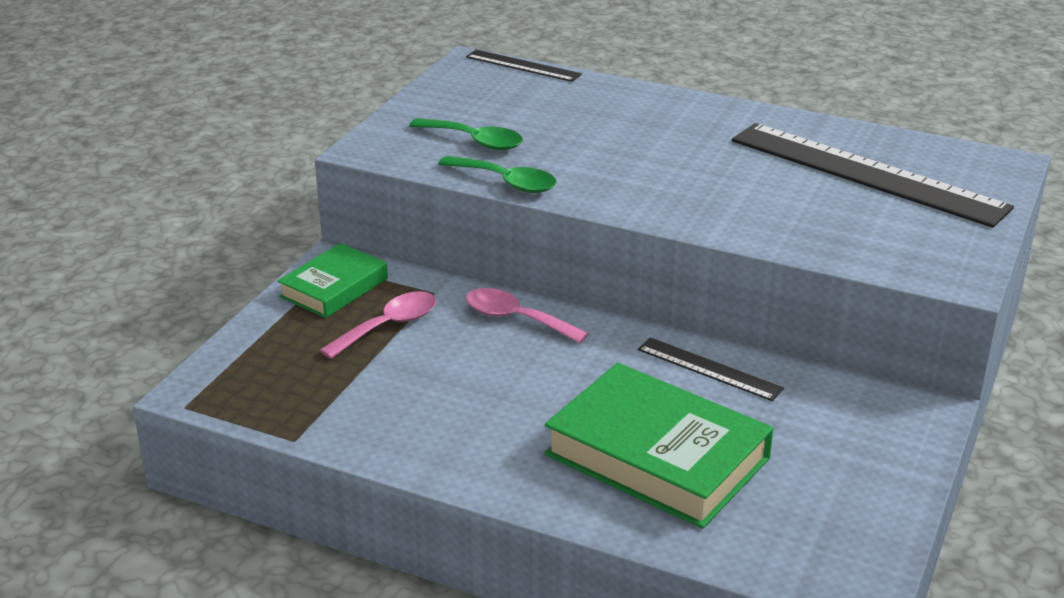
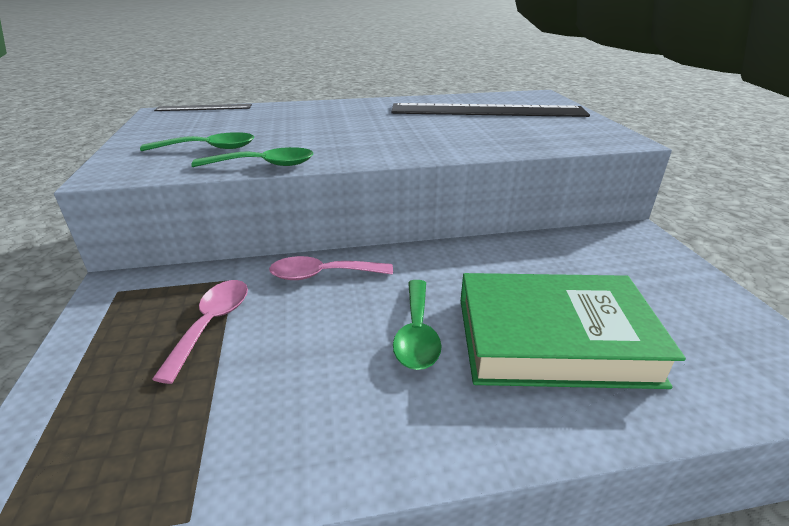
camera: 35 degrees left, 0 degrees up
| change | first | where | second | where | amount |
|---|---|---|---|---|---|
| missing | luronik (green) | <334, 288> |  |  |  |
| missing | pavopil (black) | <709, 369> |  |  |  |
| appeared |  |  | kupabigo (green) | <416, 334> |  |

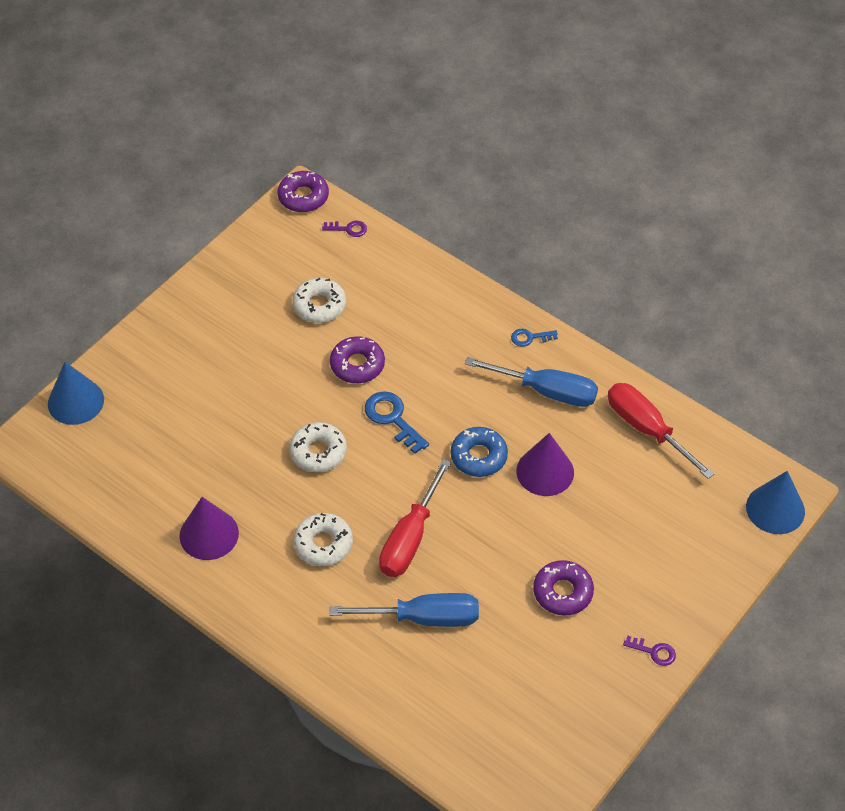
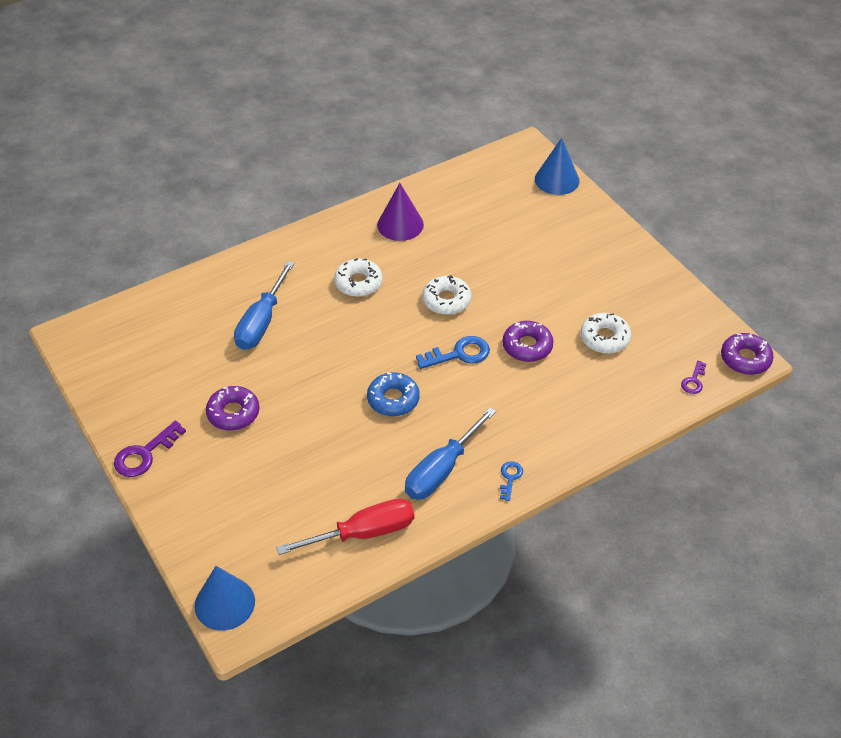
camera: 110 degrees right, 5 degrees down
| change | first | where | second | where | amount |
|---|---|---|---|---|---|
| missing | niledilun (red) | <410, 538> |  |  |  |
| missing | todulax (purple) | <545, 471> |  |  |  |
| size | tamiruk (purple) | <654, 652> |  | <144, 454> | x1.72 |

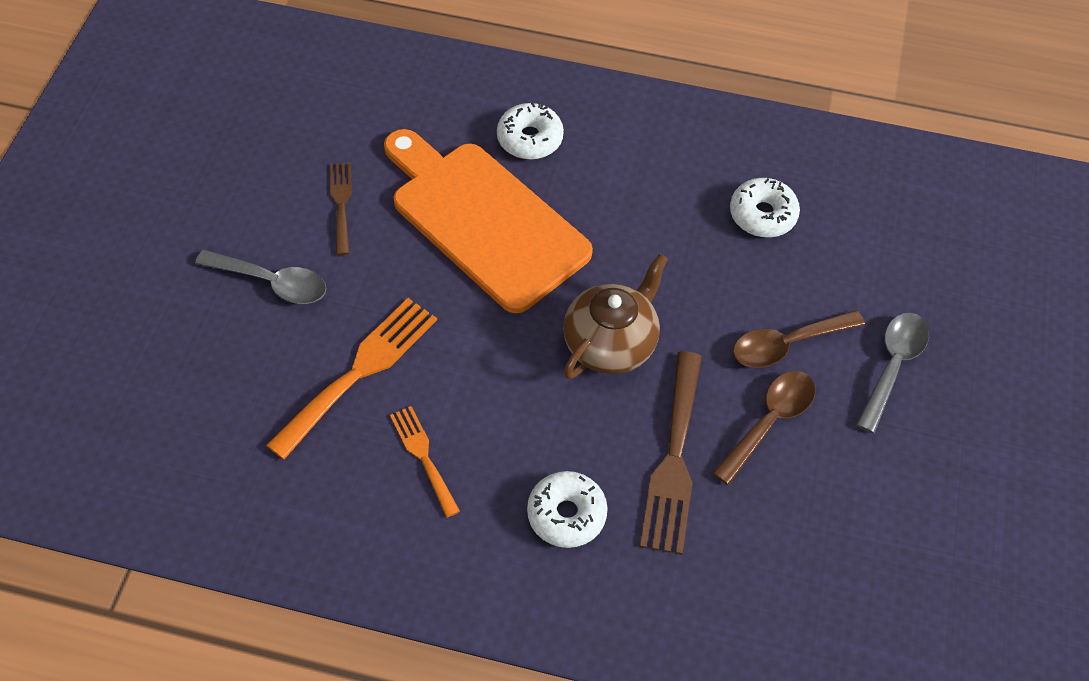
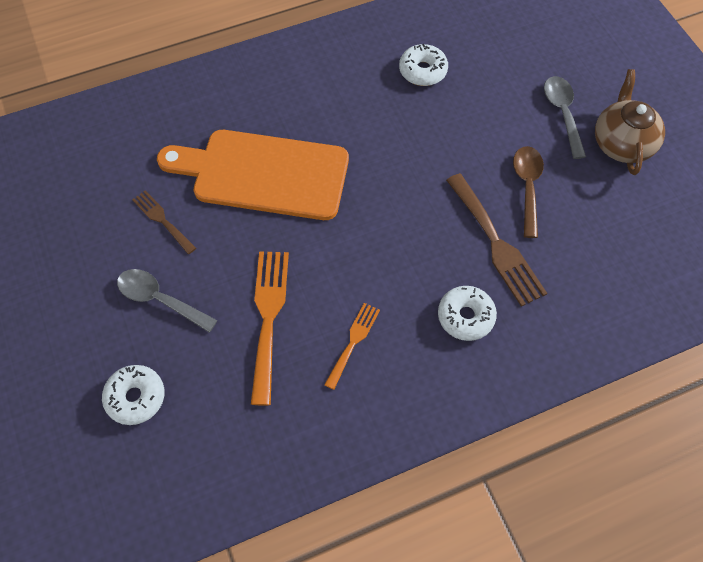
camera: 35 degrees left, 5 degrees up
| change | first | where | second | where | amount |
|---|---|---|---|---|---|
| spun | kupabigo (grey) | <271, 282> |  | <160, 299> | 135 degrees counterclockwise |
| spun | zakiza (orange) | <423, 456> |  | <353, 341> | 90 degrees clockwise |
| relocated | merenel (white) | <530, 139> |  | <136, 397> |  |
| relocated | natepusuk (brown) | <611, 343> |  | <621, 143> |  |
| missing | kupabigo (brown) | <787, 344> |  |  |  |

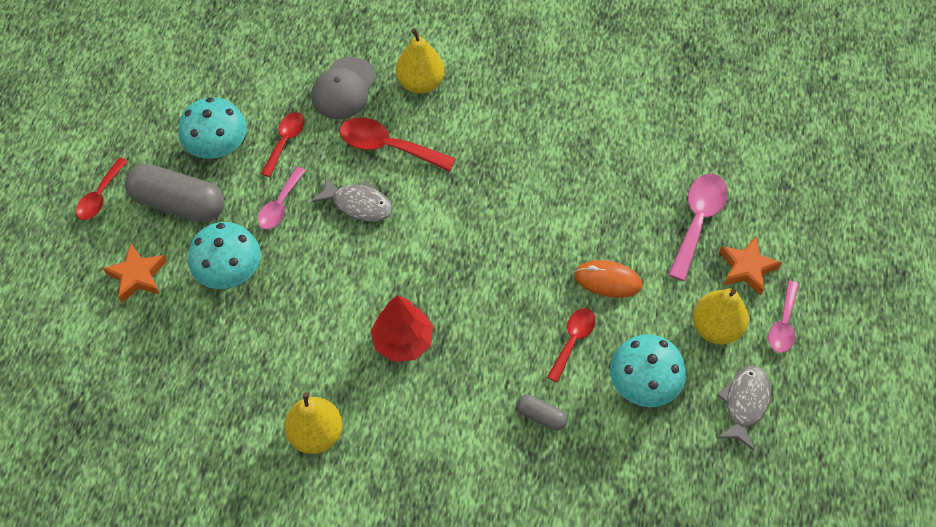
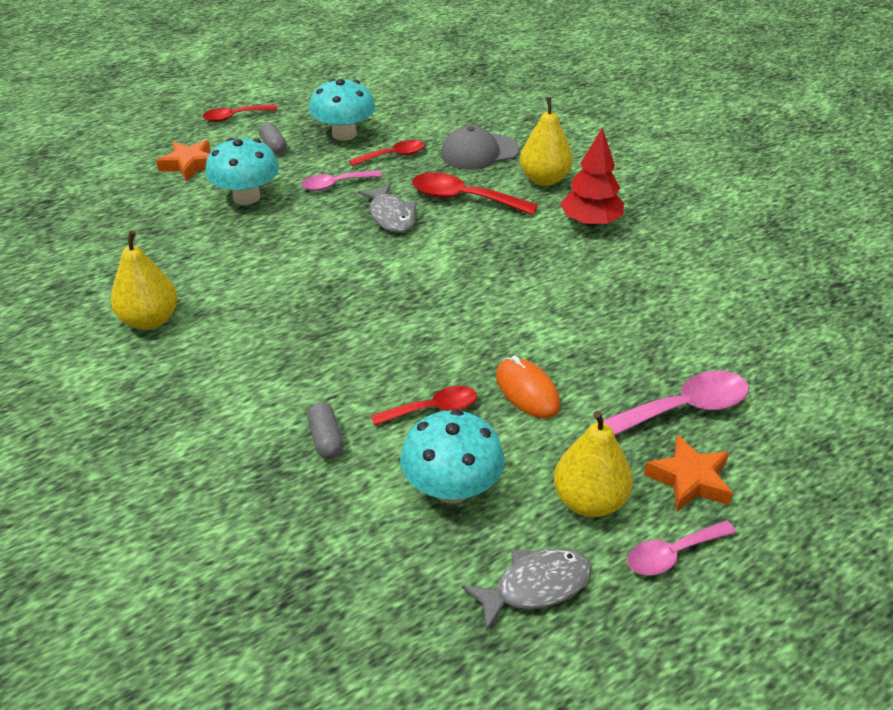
camera: 45 degrees right, 20 degrees down
| change | first | where | second | where | amount |
|---|---|---|---|---|---|
| size | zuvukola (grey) | <179, 203> |  | <273, 146> | x0.48 |
| spun | kupabigo (red) | <388, 146> |  | <463, 198> | 45 degrees counterclockwise |
| relocated | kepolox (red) | <403, 341> |  | <590, 222> |  |

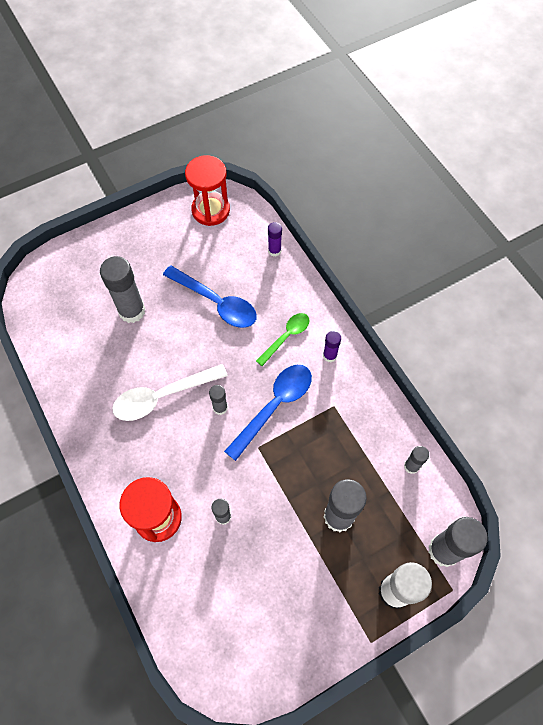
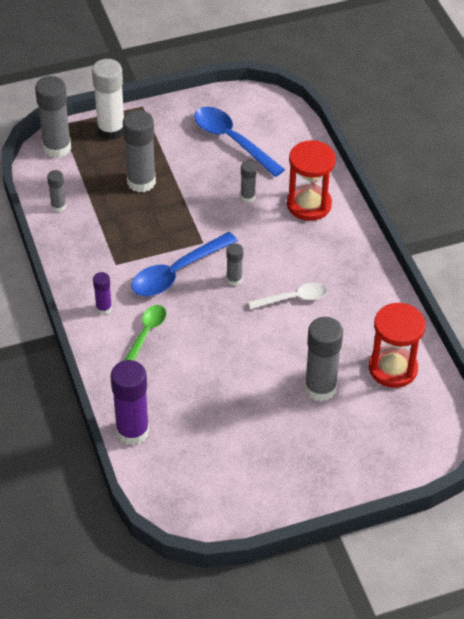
camera: 170 degrees left, 15 degrees down
| change | first | where | second | where | amount |
|---|---|---|---|---|---|
| size | kupabigo (white) | <162, 396> |  | <293, 298> | x0.63 |
| relocated | kupabigo (blue) | <216, 302> |  | <232, 140> |  |
| relocated | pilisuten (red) | <210, 210> |  | <393, 368> |  |
| spun | kupabigo (green) | <286, 337> |  | <146, 334> | 150 degrees clockwise |
| size | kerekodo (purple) | <274, 251> |  | <132, 431> | x1.94 |

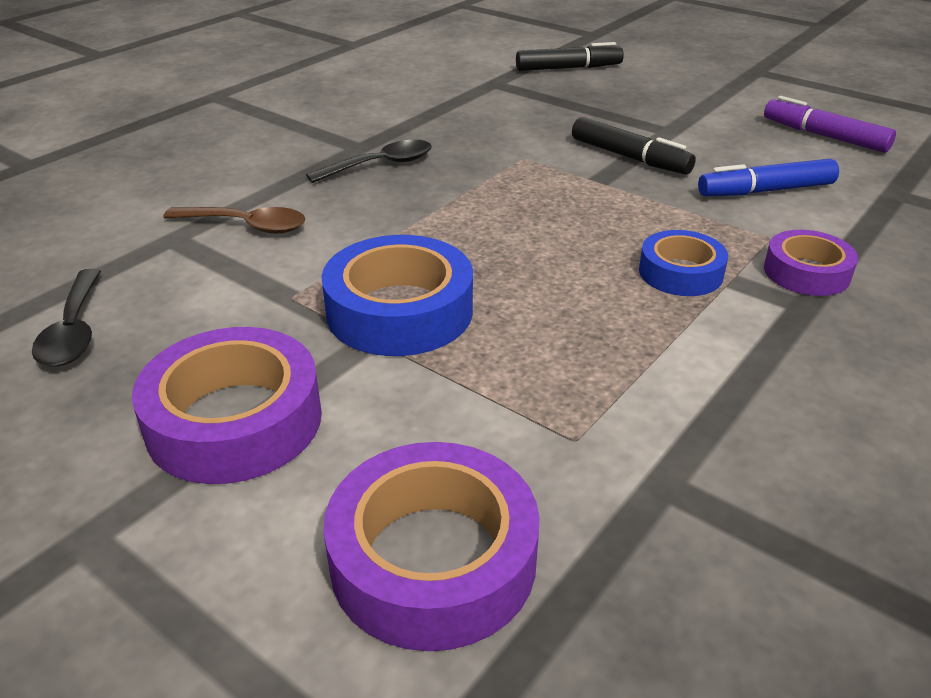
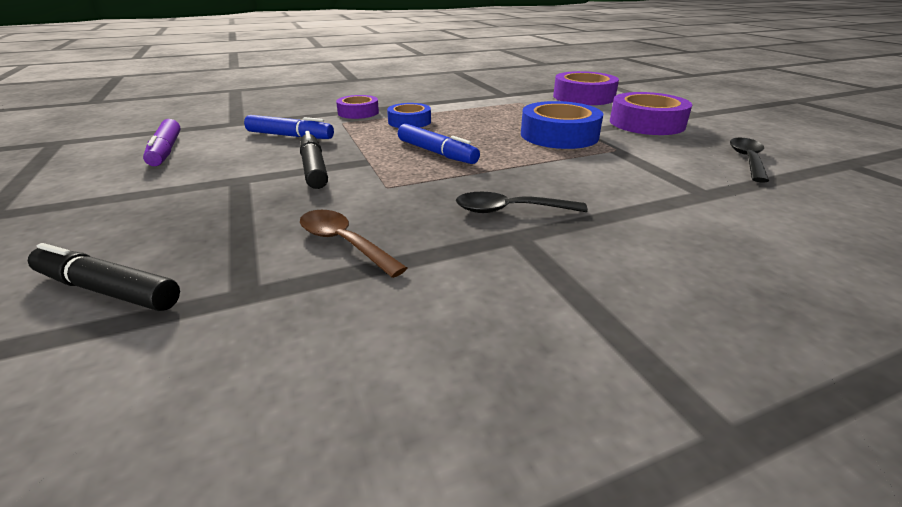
camera: 150 degrees left, 5 degrees down
| change | first | where | second | where | amount |
|---|---|---|---|---|---|
| relocated | kupabigo (brown) | <246, 226> |  | <343, 243> |  |
| appeared |  |  | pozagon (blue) | <436, 153> |  |

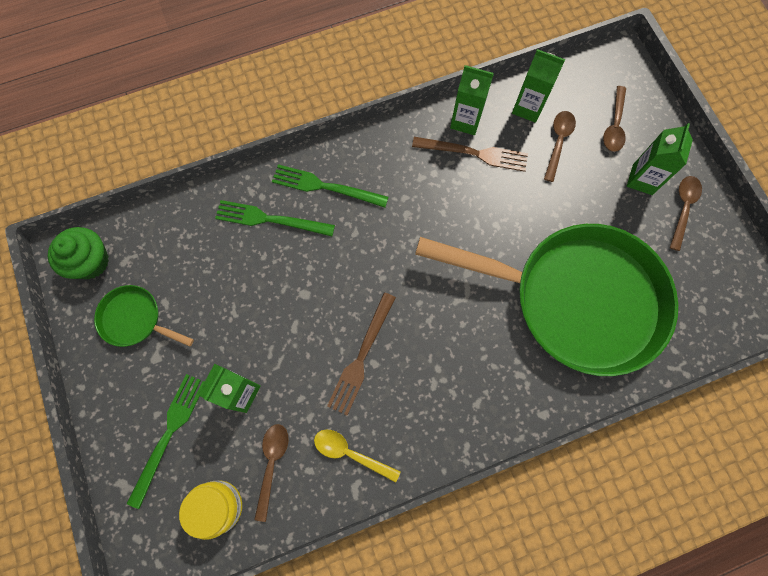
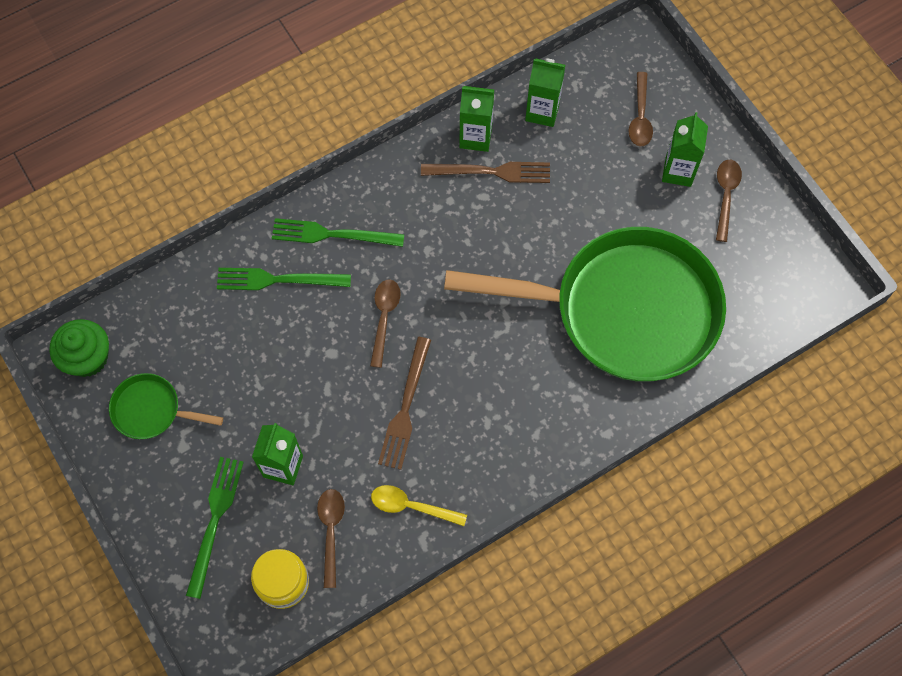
camera: 10 degrees left, 5 degrees down
| change | first | where | second | where | amount |
|---|---|---|---|---|---|
| relocated | kupabigo (brown) | <558, 142> |  | <384, 318> |  |

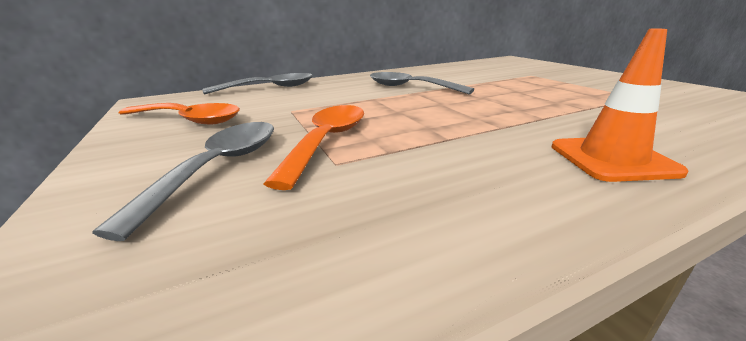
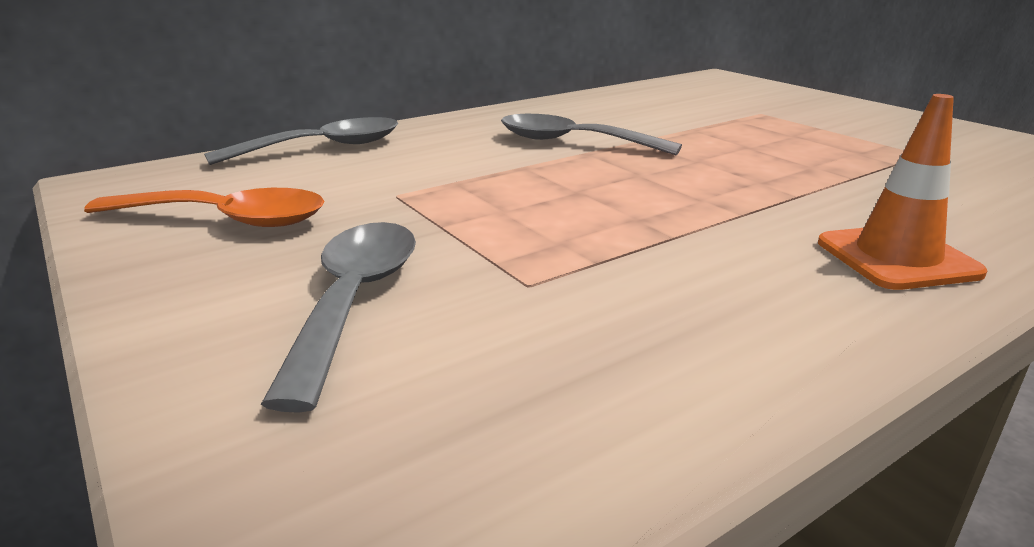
camera: 10 degrees left, 0 degrees up
| change | first | where | second | where | amount |
|---|---|---|---|---|---|
| missing | kupabigo (orange) | <327, 141> |  |  |  |

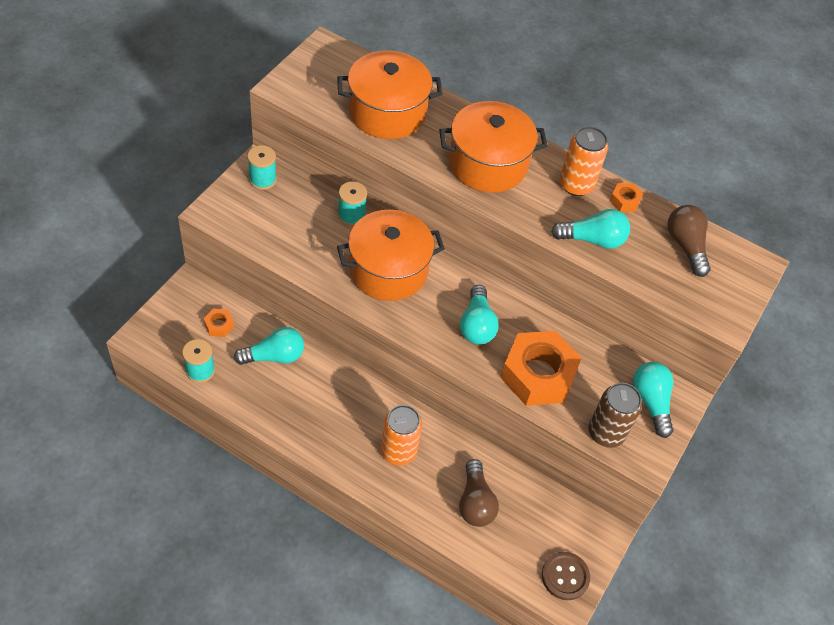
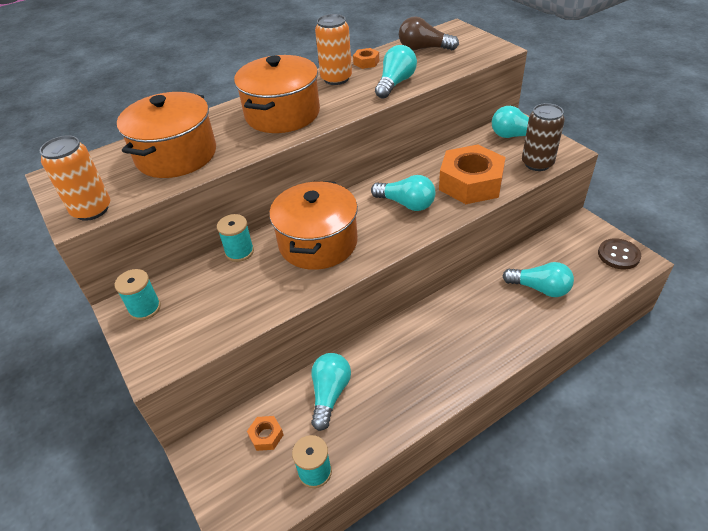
camera: 55 degrees left, 10 degrees down
| change | first | where | second | where | amount |
|---|---|---|---|---|---|
| relocated | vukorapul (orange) | <398, 451> |  | <92, 210> |  |
| colour | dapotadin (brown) | <475, 502> | dapotadin (turquoise) | <540, 288> |  |

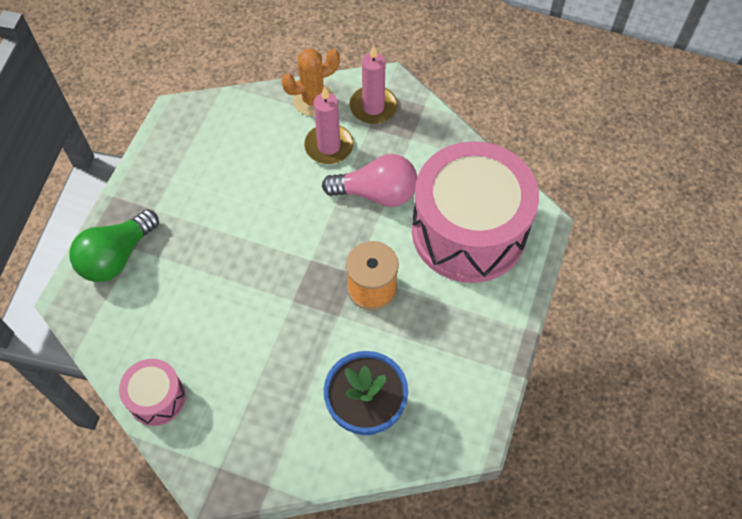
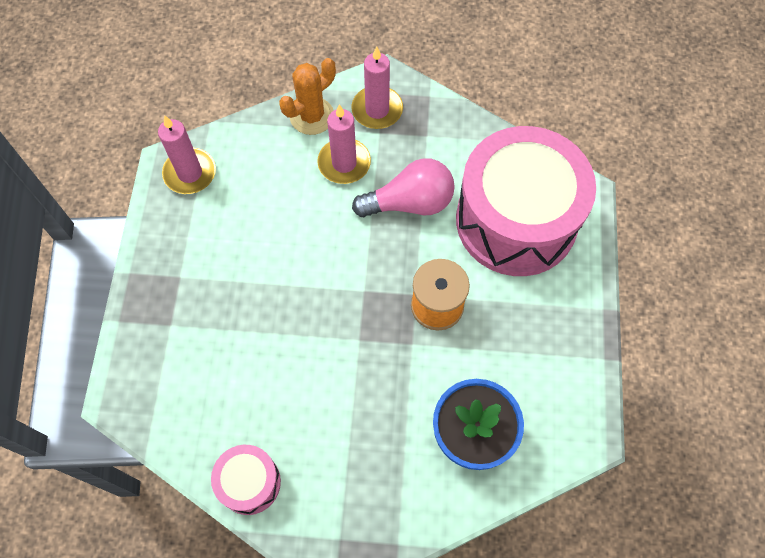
camera: 15 degrees left, 5 degrees up
| change | first | where | second | where | amount |
|---|---|---|---|---|---|
| missing | dapotadin (green) | <117, 256> |  |  |  |
| appeared |  |  | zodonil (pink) | <190, 173> |  |

